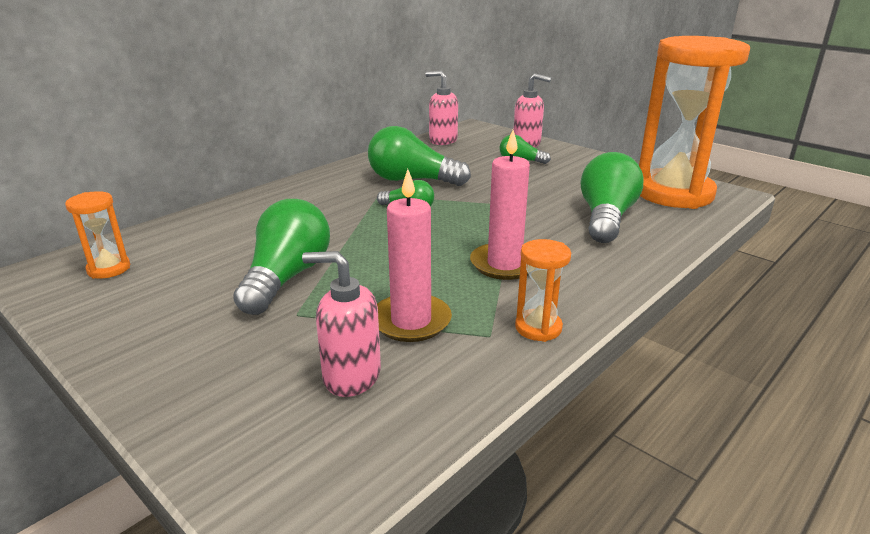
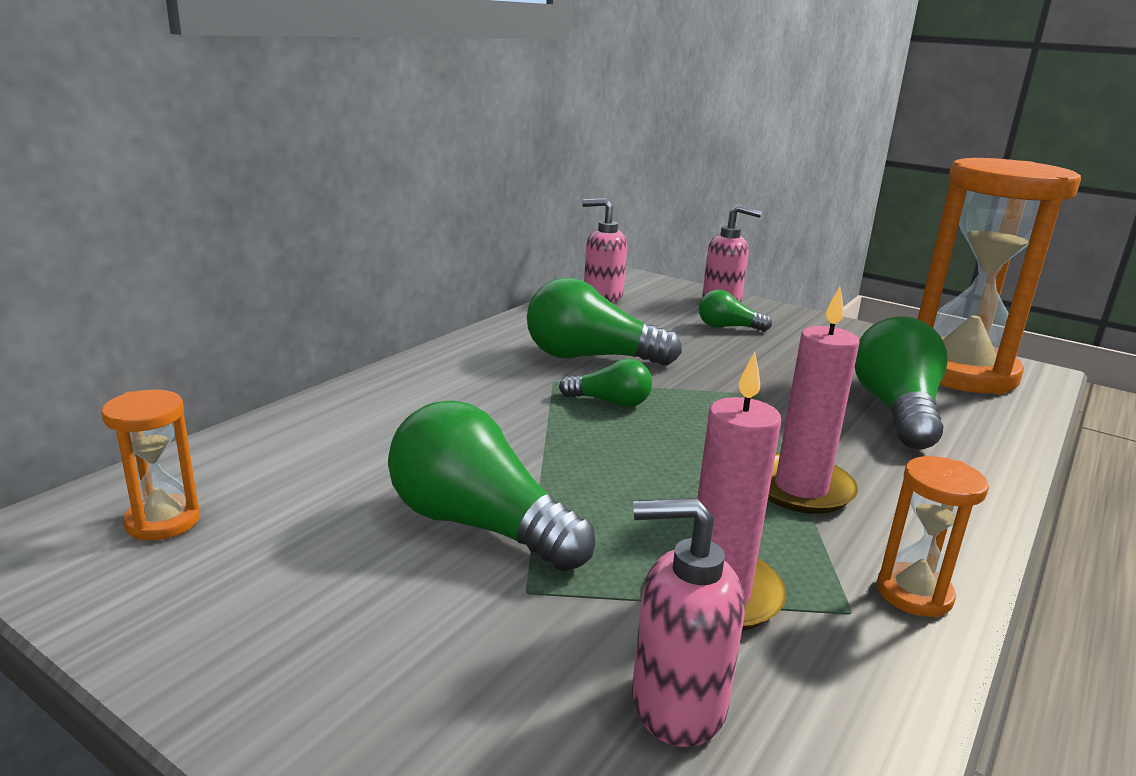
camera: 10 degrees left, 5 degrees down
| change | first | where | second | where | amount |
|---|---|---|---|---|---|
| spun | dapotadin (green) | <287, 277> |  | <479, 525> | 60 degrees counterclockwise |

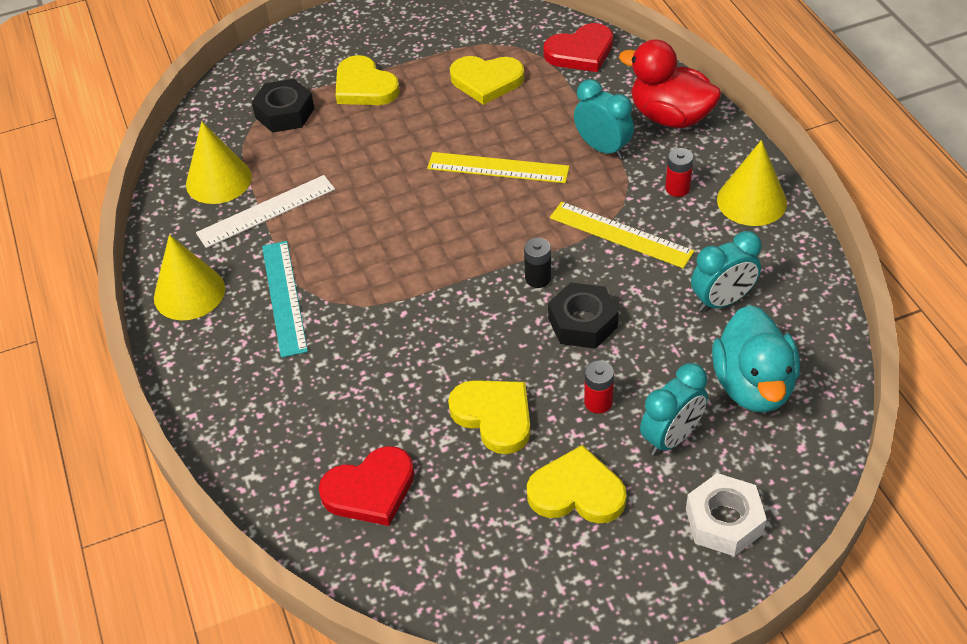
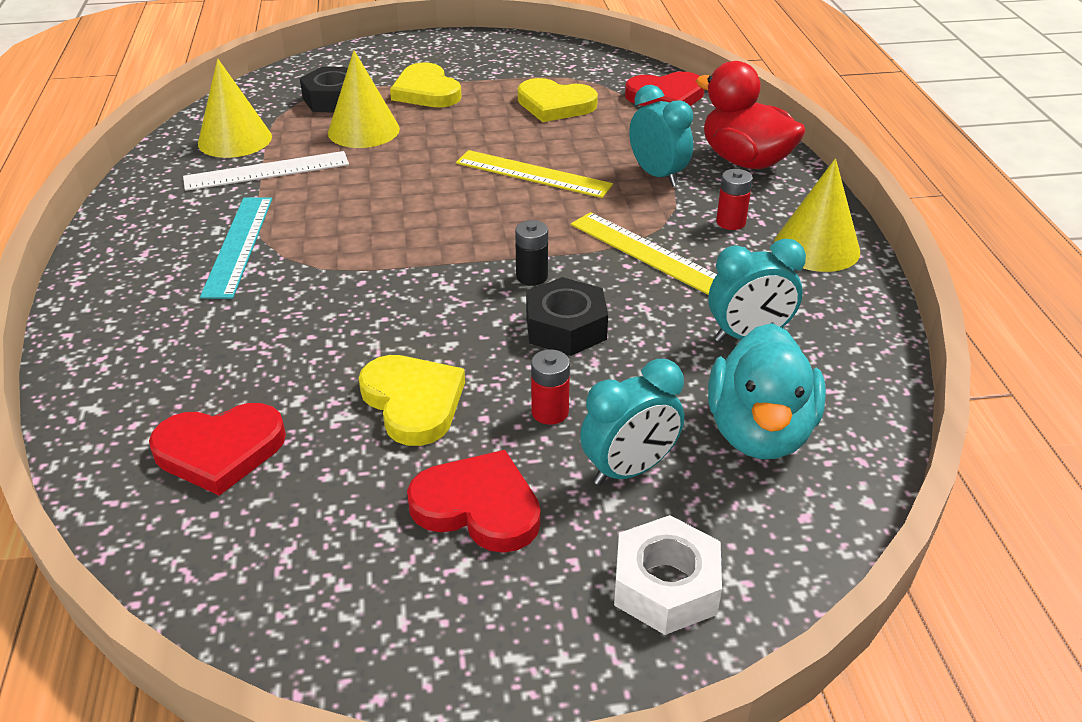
camera: 10 degrees right, 10 degrees down
| change | first | where | second | where | amount |
|---|---|---|---|---|---|
| relocated | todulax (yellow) | <189, 293> |  | <363, 130> |  |
| colour | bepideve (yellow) | <577, 491> | bepideve (red) | <478, 507> |  |

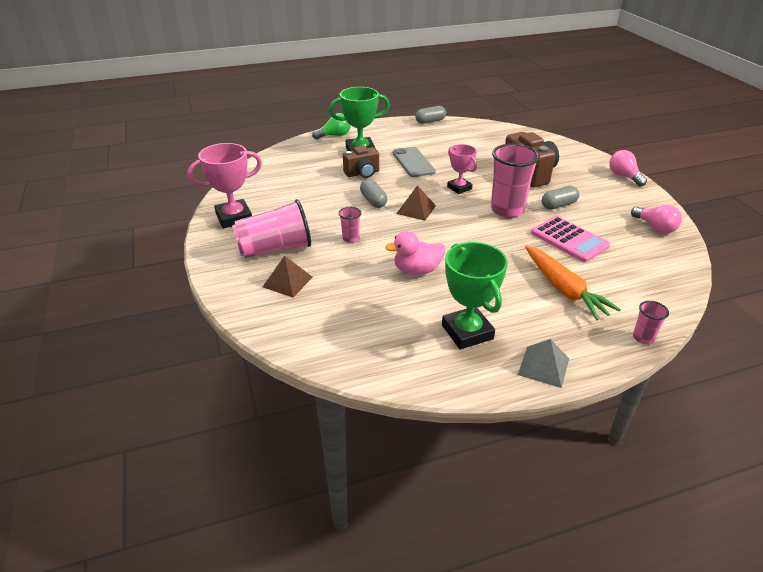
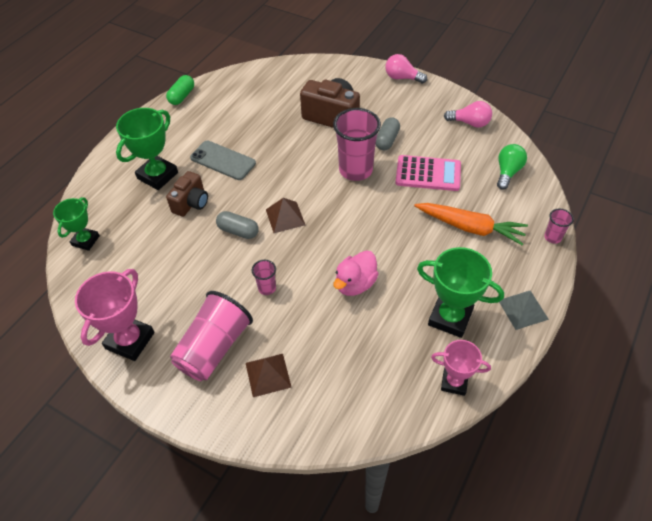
camera: 40 degrees left, 15 degrees up
| change | first | where | second | where | amount |
|---|---|---|---|---|---|
| relocated | dapotadin (green) | <334, 135> |  | <507, 172> |  |
| colour | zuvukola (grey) | <430, 121> | zuvukola (green) | <182, 96> |  |
| relocated | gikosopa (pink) | <459, 188> |  | <454, 382> |  |
| appeared |  |  | gikosopa (green) | <85, 240> |  |

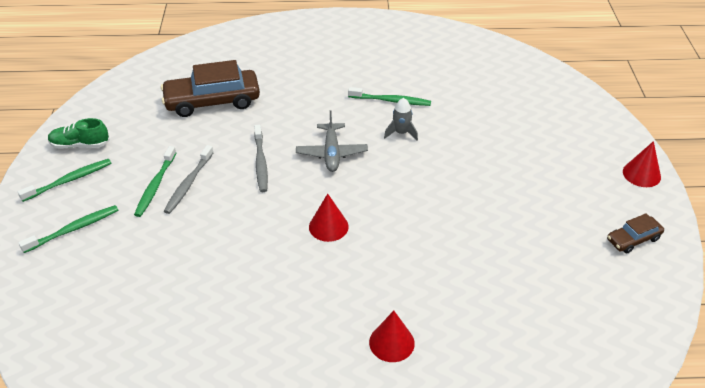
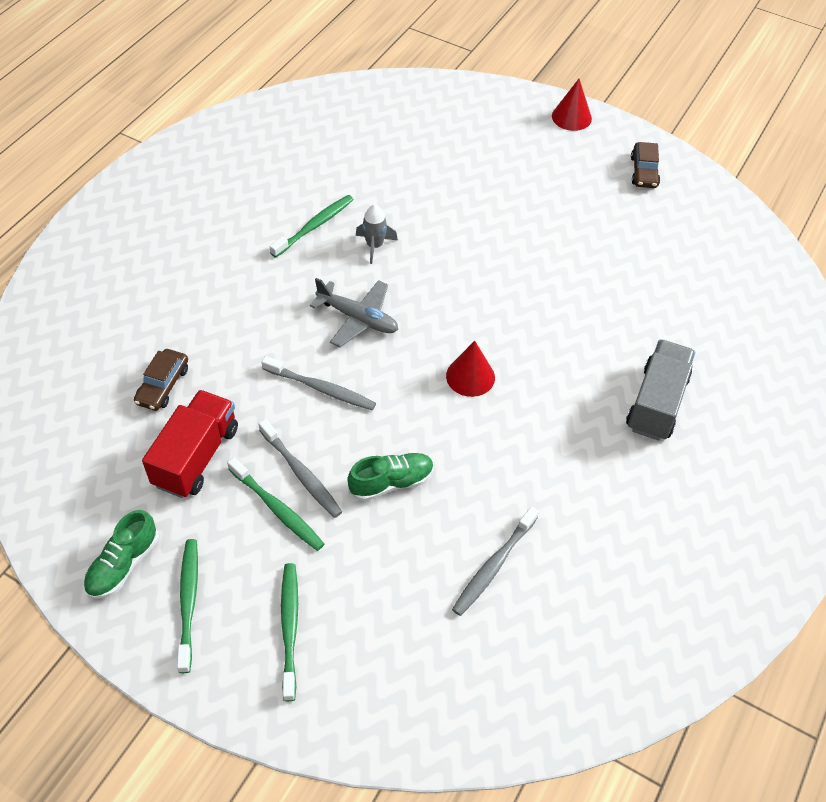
camera: 60 degrees left, 10 degrees up
| change | first | where | second | where | amount |
|---|---|---|---|---|---|
| size | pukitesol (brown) | <212, 101> |  | <163, 385> | x0.51 |
| exchanged | todulax (red) | <391, 342> | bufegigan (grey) | <656, 403> |  |
| appeared |  |  | bufegigan (red) | <196, 456> |  |
| appeared |  |  | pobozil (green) | <391, 482> |  |
| appeared |  |  | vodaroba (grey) | <493, 566> |  |

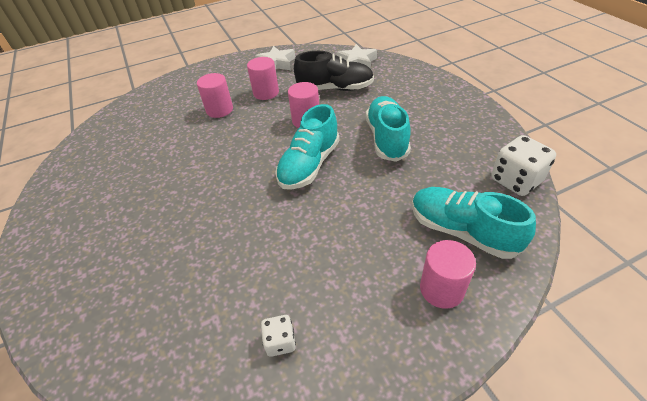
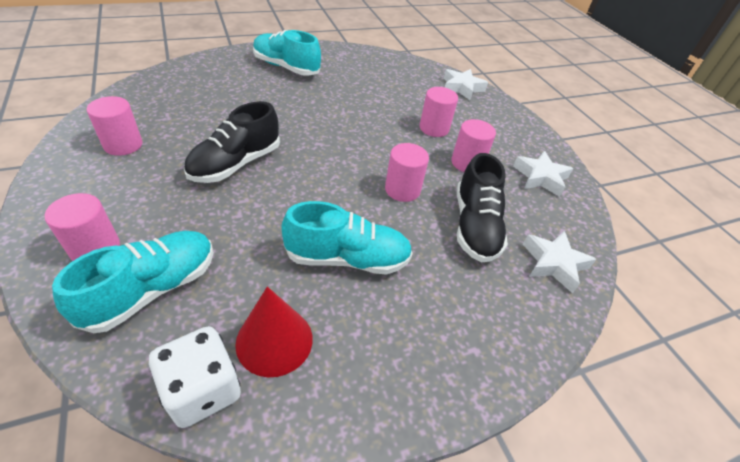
camera: 85 degrees right, 0 degrees up
| change | first | where | second | where | amount |
|---|---|---|---|---|---|
| exchanged | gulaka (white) | <280, 342> | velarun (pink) | <123, 145> |  |
| relocated | pobozil (turquoise) | <309, 165> |  | <286, 67> |  |
| appeared |  |  | pobozil (black) | <236, 164> |  |
| appeared |  |  | todulax (red) | <274, 340> |  |
| appeared |  |  | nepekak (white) | <462, 88> |  |

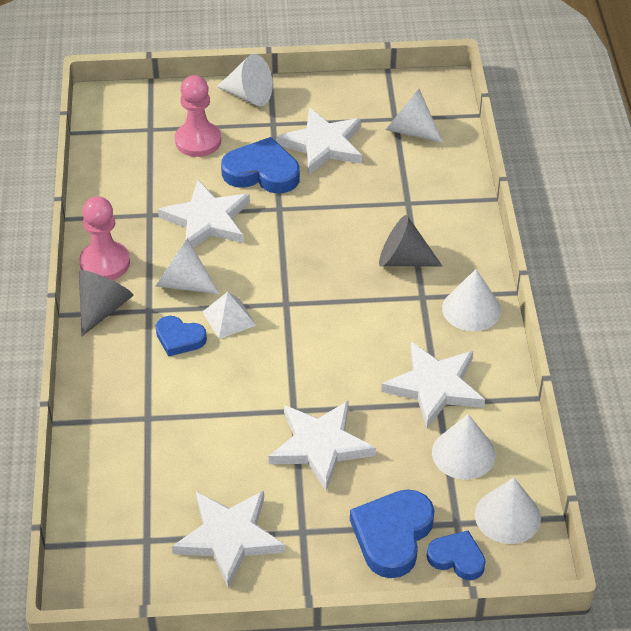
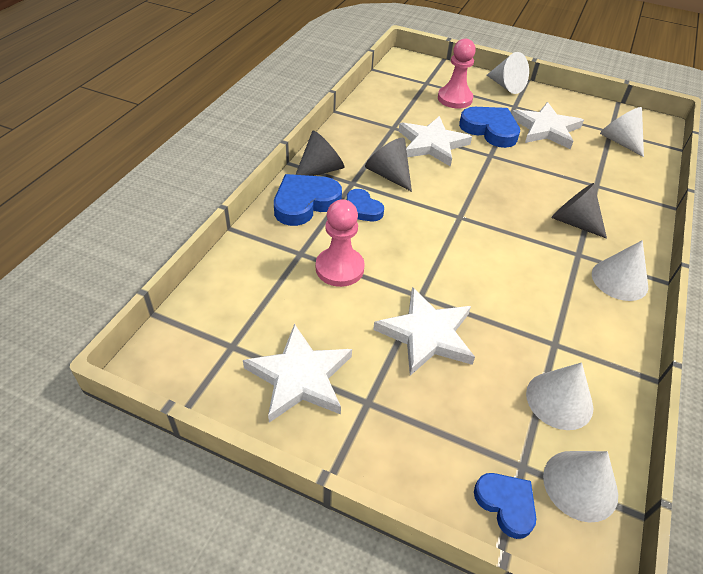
camera: 25 degrees right, 0 degrees up
| change | first | where | second | where | amount |
|---|---|---|---|---|---|
| relocated | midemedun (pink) | <105, 263> |  | <339, 268> |  |
| colour | todulax (white) | <183, 283> | todulax (grey) | <389, 175> |  |
| missing | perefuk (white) | <229, 318> |  |  |  |
| relocated | bepideve (blue) | <392, 535> |  | <305, 203> |  |
| missing | nepekak (white) | <434, 387> |  |  |  |

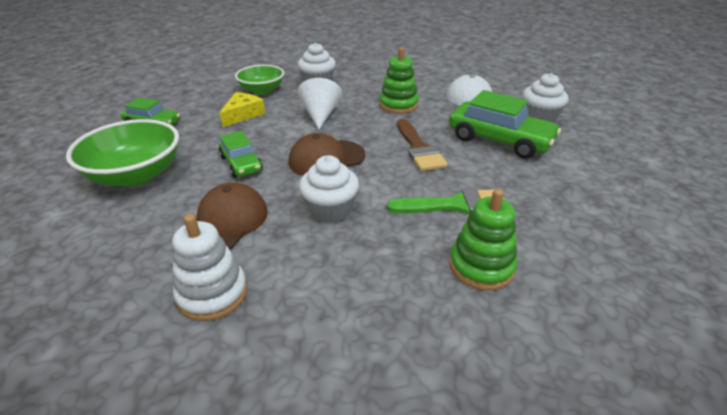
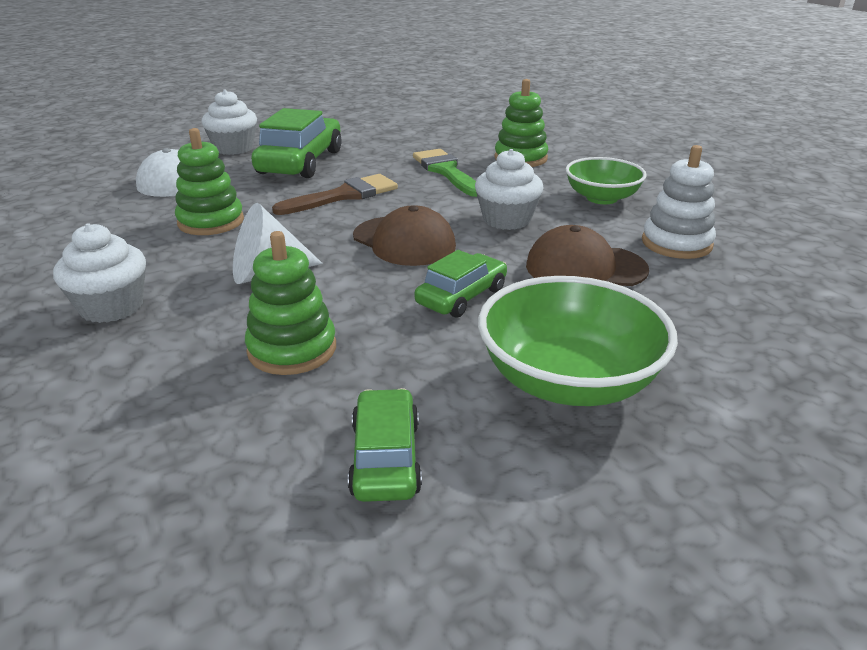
camera: 110 degrees left, 5 degrees down
| change | first | where | second | where | amount |
|---|---|---|---|---|---|
| exchanged | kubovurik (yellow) | <243, 114> | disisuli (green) | <292, 349> |  |
| relocated | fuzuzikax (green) | <262, 90> |  | <601, 198> |  |

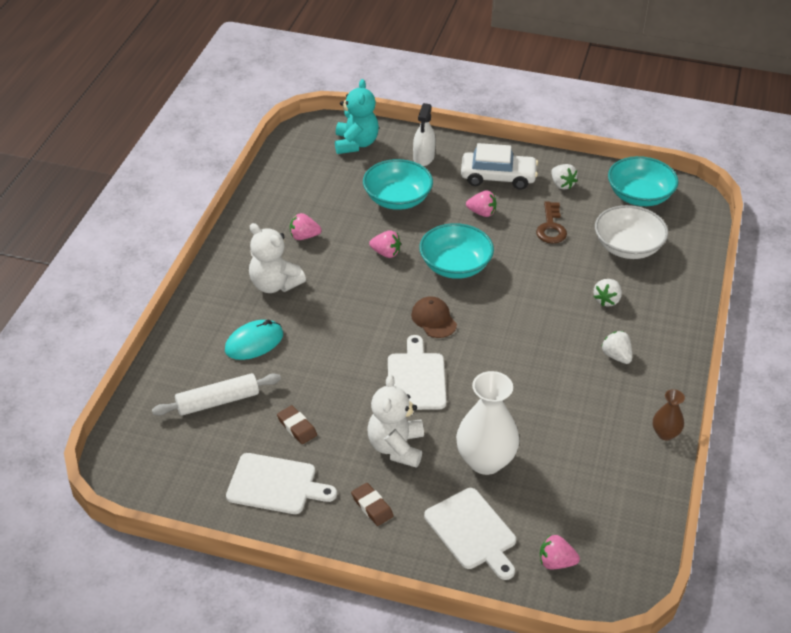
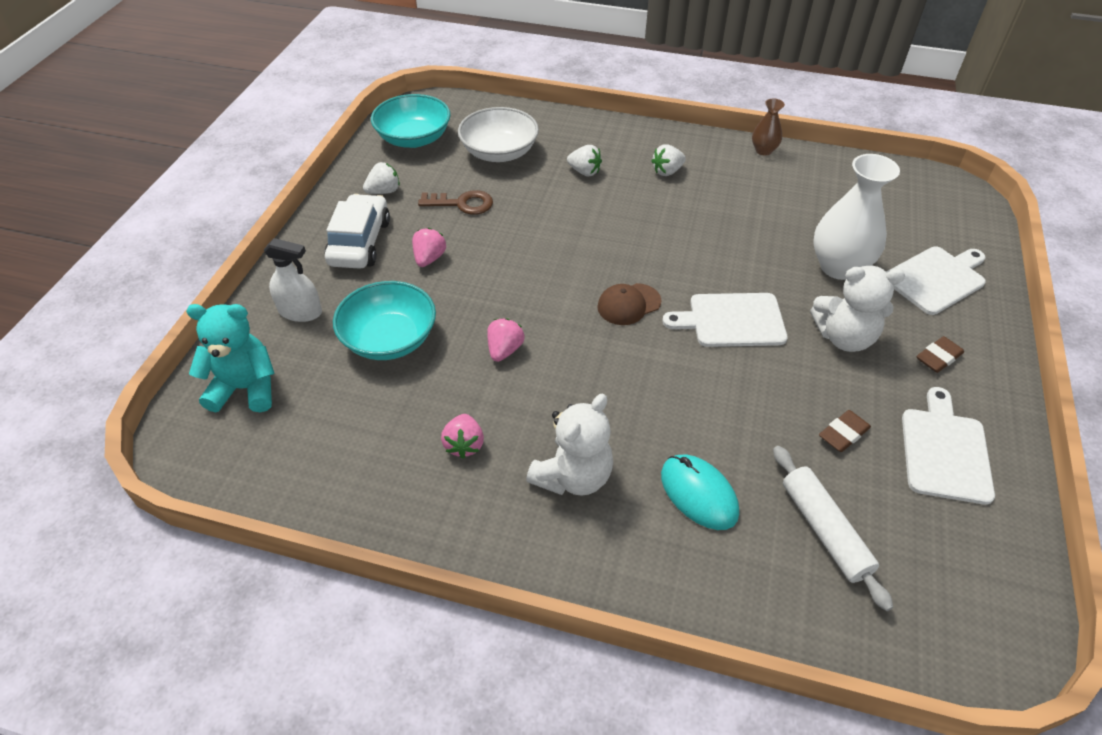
camera: 90 degrees left, 5 degrees up
| change | first | where | second | where | amount |
|---|---|---|---|---|---|
| missing | fuzuzikax (turquoise) | <455, 266> |  |  |  |
| missing | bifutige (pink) | <556, 562> |  |  |  |

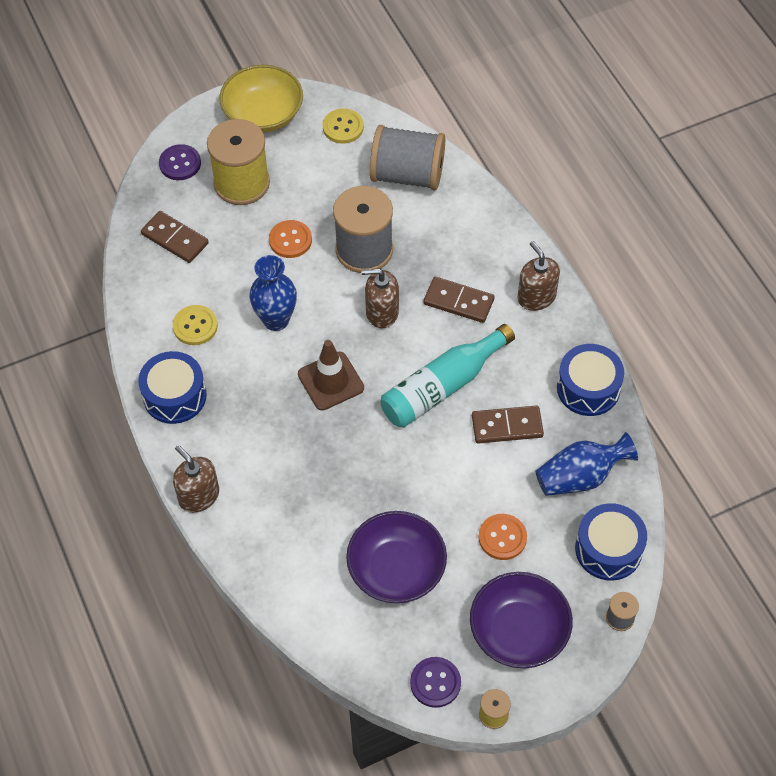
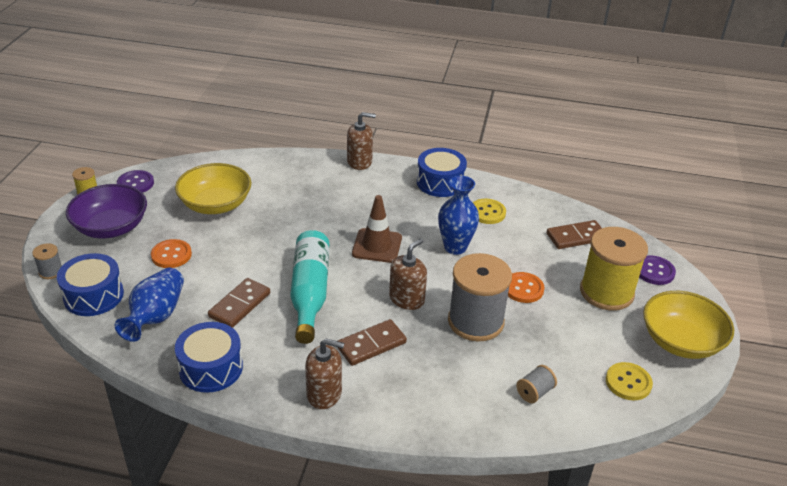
camera: 125 degrees right, 20 degrees down
| change | first | where | second | where | amount |
|---|---|---|---|---|---|
| colour | fuzuzikax (purple) | <396, 569> | fuzuzikax (yellow) | <215, 204> |  |
| size | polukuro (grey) | <407, 175> |  | <534, 392> | x0.43 |

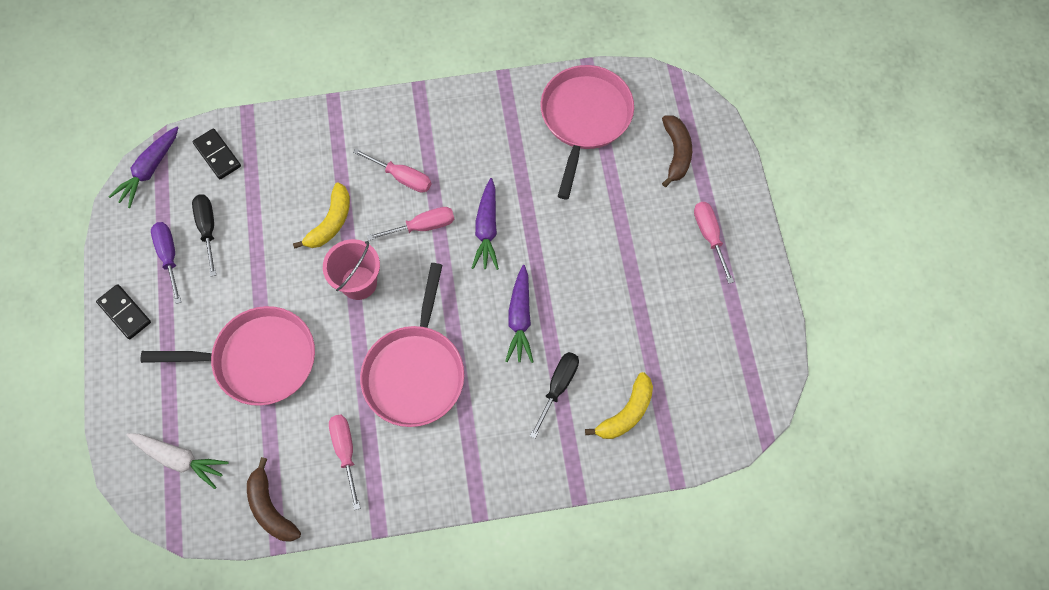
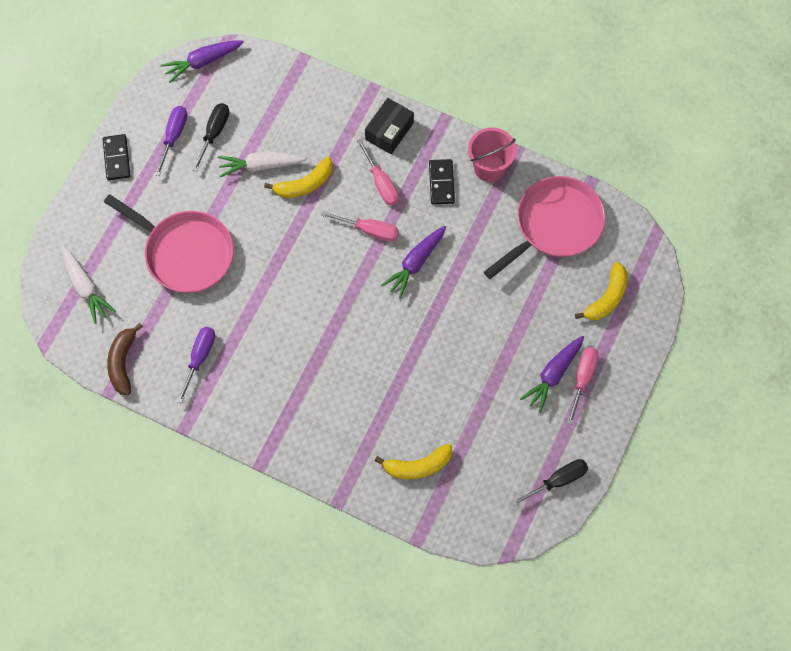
camera: 35 degrees right, 0 degrees up
| change | first | where | second | where | amount |
|---|---|---|---|---|---|
| relocated | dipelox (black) | <217, 155> |  | <441, 183> |  |
| relocated | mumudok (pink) | <359, 283> |  | <489, 168> |  |
| colour | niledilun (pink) | <346, 452> | niledilun (purple) | <199, 358> |  |
| missing | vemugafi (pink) | <415, 372> |  |  |  |
| relocated | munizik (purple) | <520, 318> |  | <553, 375> |  |
| relocated | niledilun (black) | <558, 387> |  | <557, 481> |  |
| colour | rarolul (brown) | <676, 153> | rarolul (yellow) | <607, 298> |  |
| appeared |  |  | munizik (white) | <261, 165> |  |
| appeared |  |  | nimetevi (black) | <389, 131> |  |

